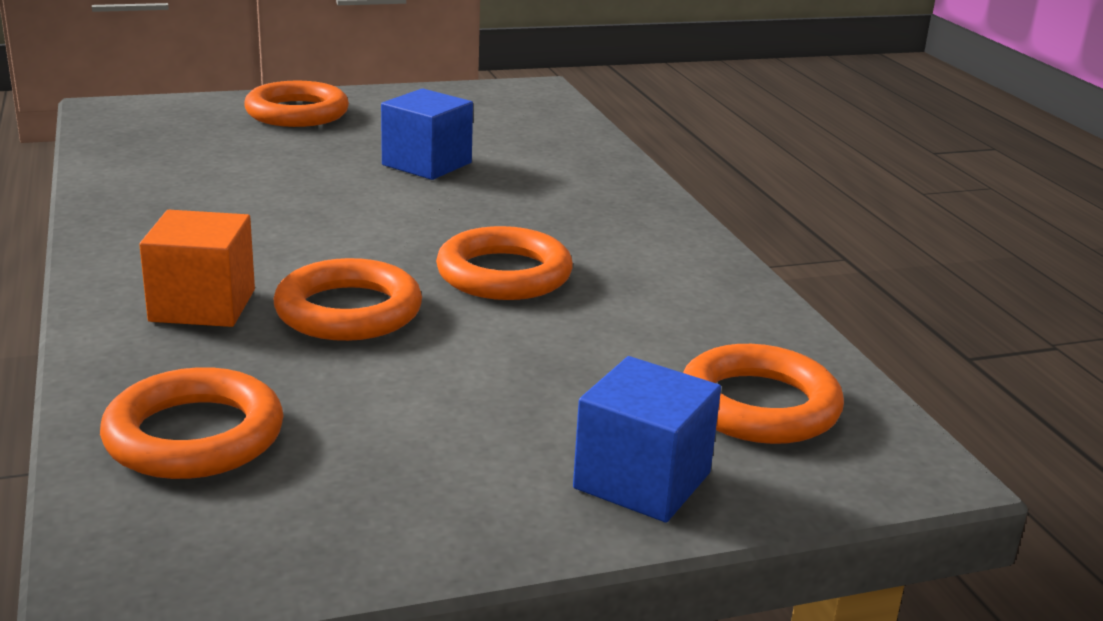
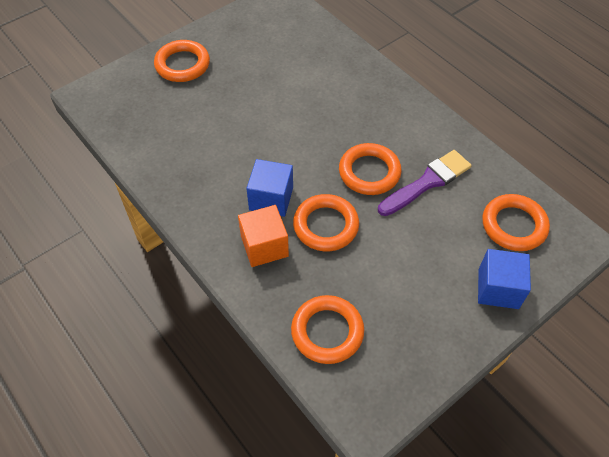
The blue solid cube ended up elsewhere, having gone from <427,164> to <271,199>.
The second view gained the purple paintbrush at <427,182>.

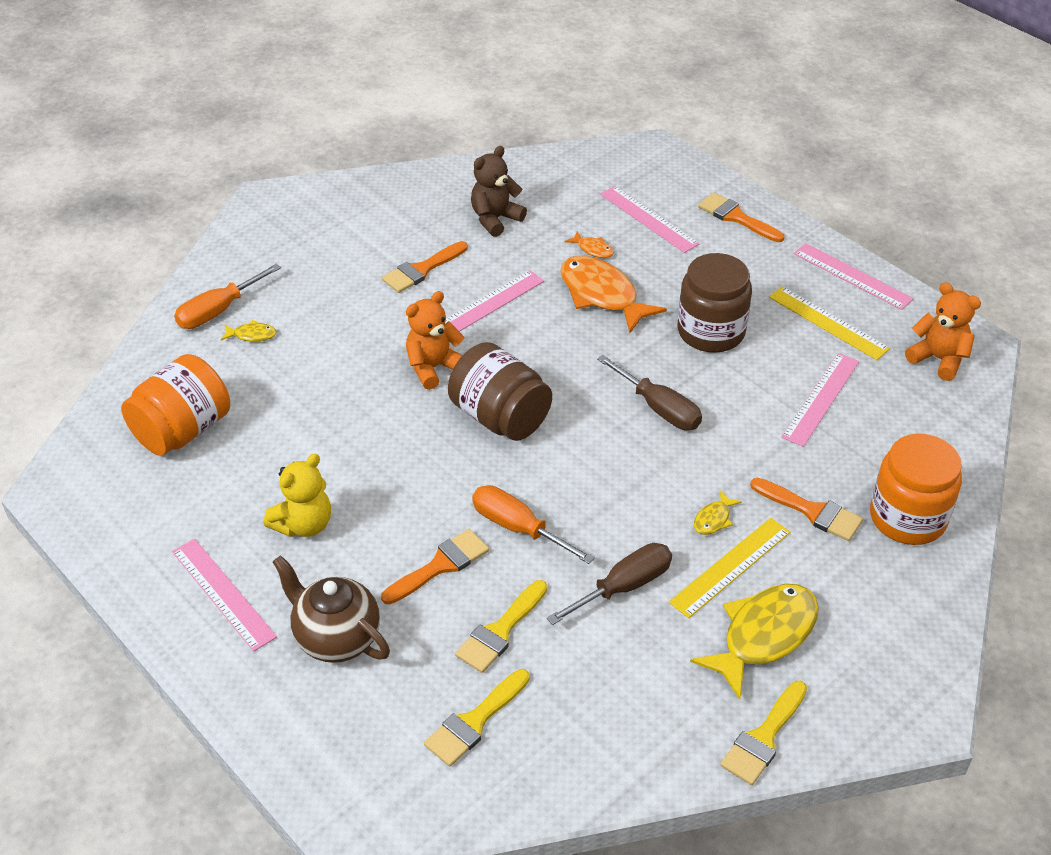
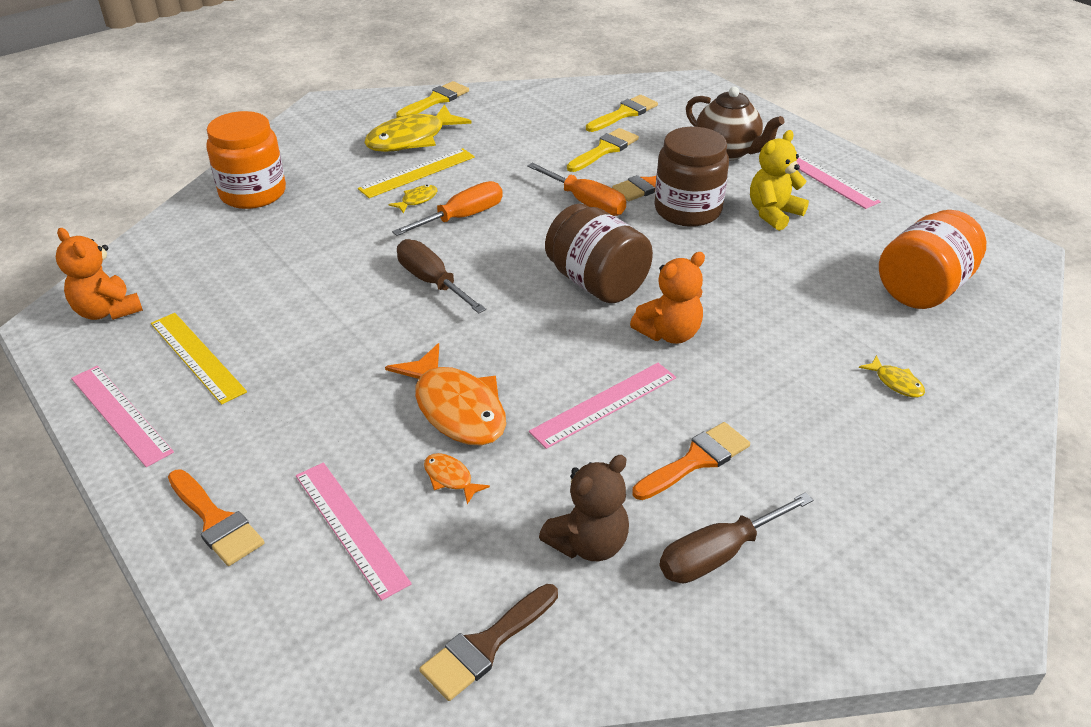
The orange flat screwdriver ended up elsewhere, having gone from <218,311> to <462,217>.
The golden toy fish at <252,335> ended up facing another way, 135 degrees counterclockwise from before.
The russet flat screwdriver ended up elsewhere, having gone from <624,587> to <718,555>.
The russet preserve jar ended up elsewhere, having gone from <711,332> to <687,210>.
The second view lost the orange paintbrush at <812,511>.
The second view lost the rosy straightedge at <821,399>.
The second view gained the russet paintbrush at <486,645>.

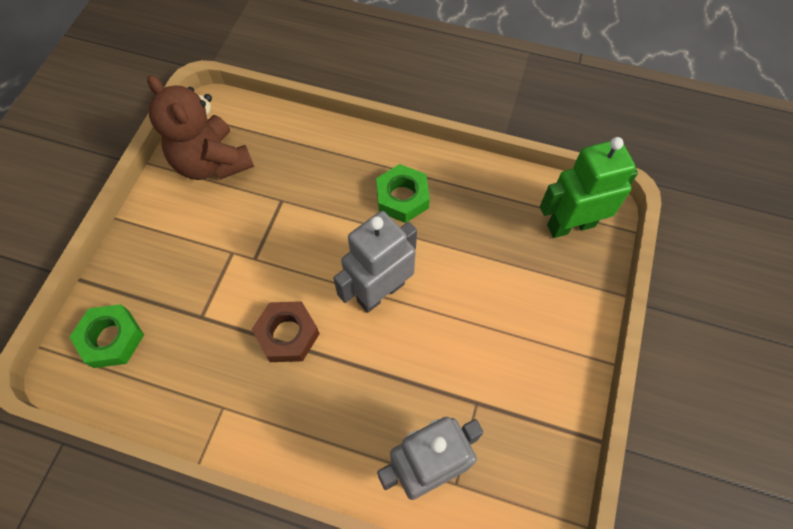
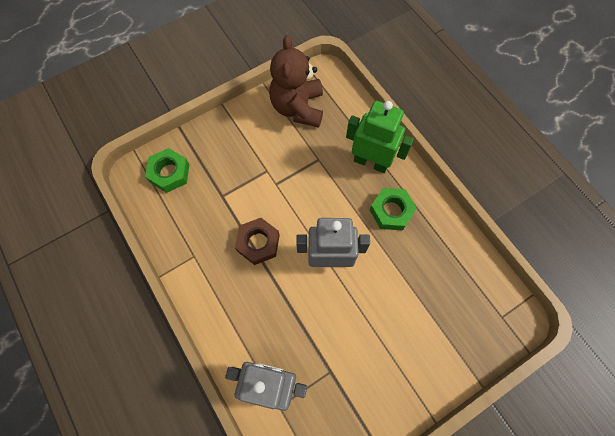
The emerald toy robot ended up elsewhere, having gone from <570,225> to <371,162>.

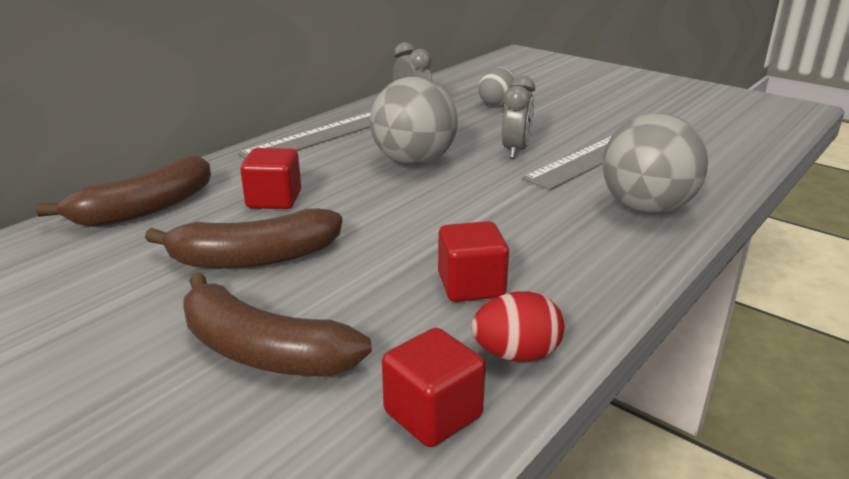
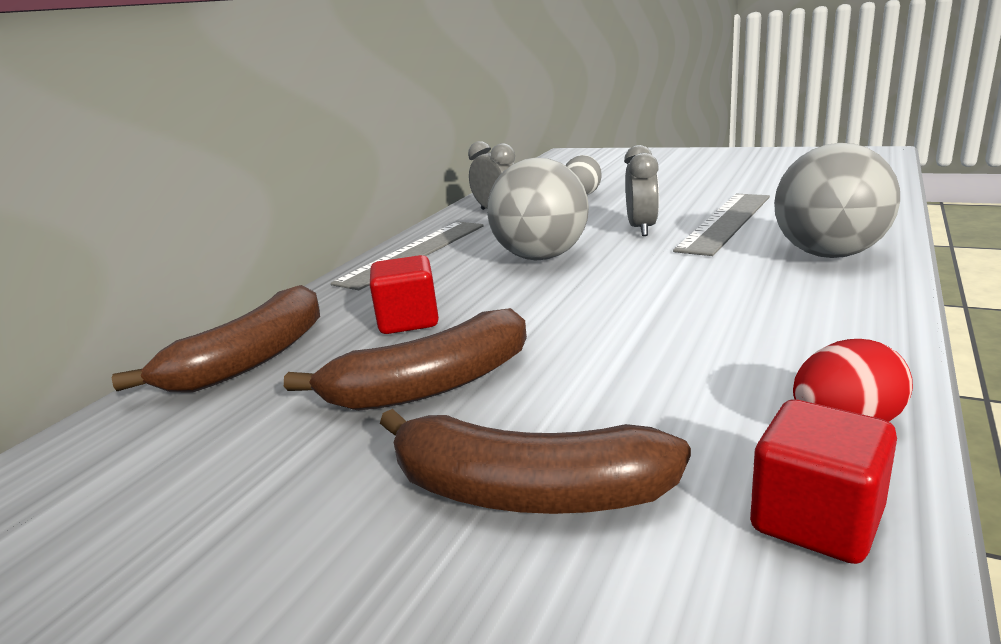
The second view lost the red solid cube at <471,286>.

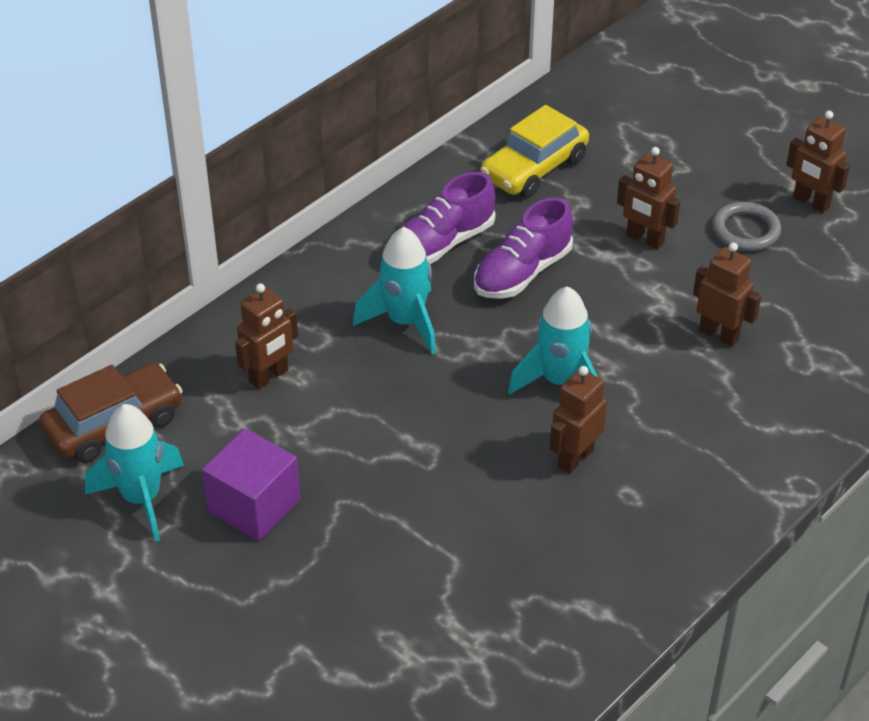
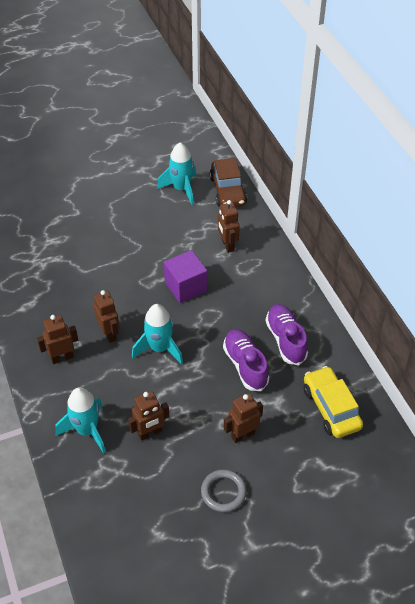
The purple solid cube ended up elsewhere, having gone from <254,506> to <186,286>.
The aqua toy rocket ended up elsewhere, having gone from <405,322> to <87,430>.
The russet toy robot ended up elsewhere, having gone from <811,202> to <62,357>.

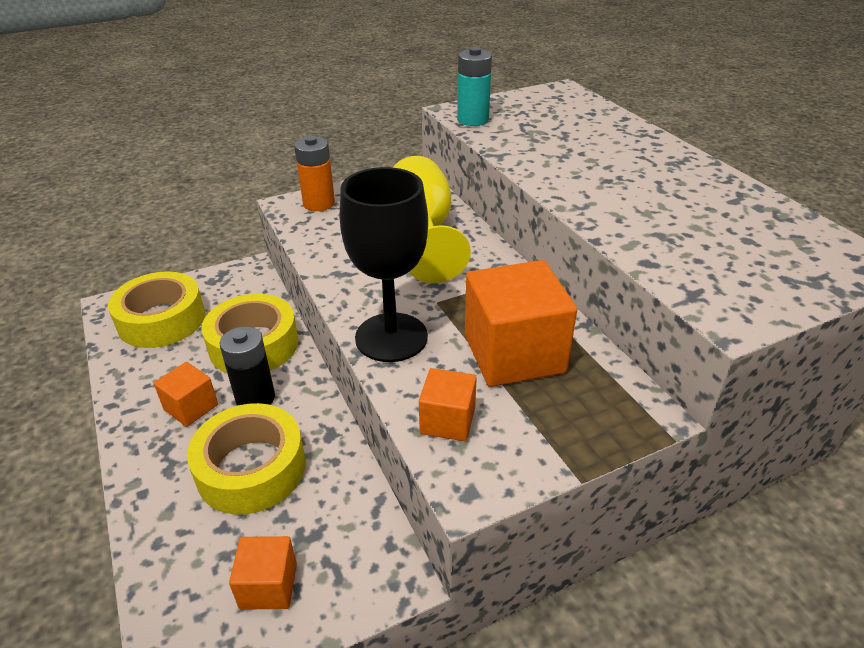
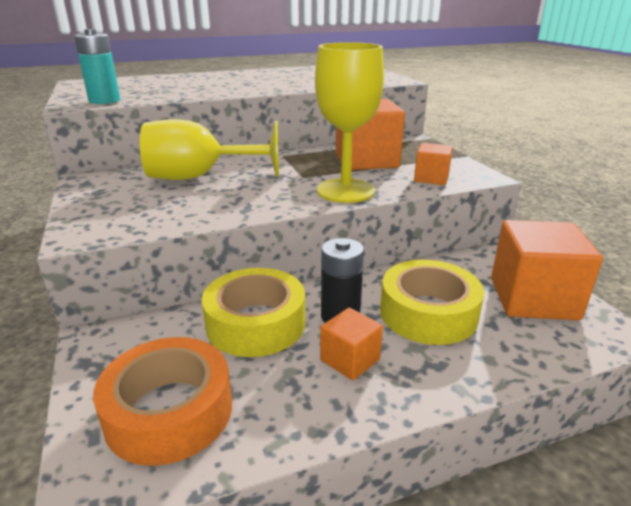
What was the golden tape at <162,320> turned into the orange tape at <169,411>.
The size of the orange solid cube at <268,586> changed by a factor of 1.91.
The second view lost the orange battery at <319,203>.
What was the black chalice at <391,337> turned into the golden chalice at <345,191>.

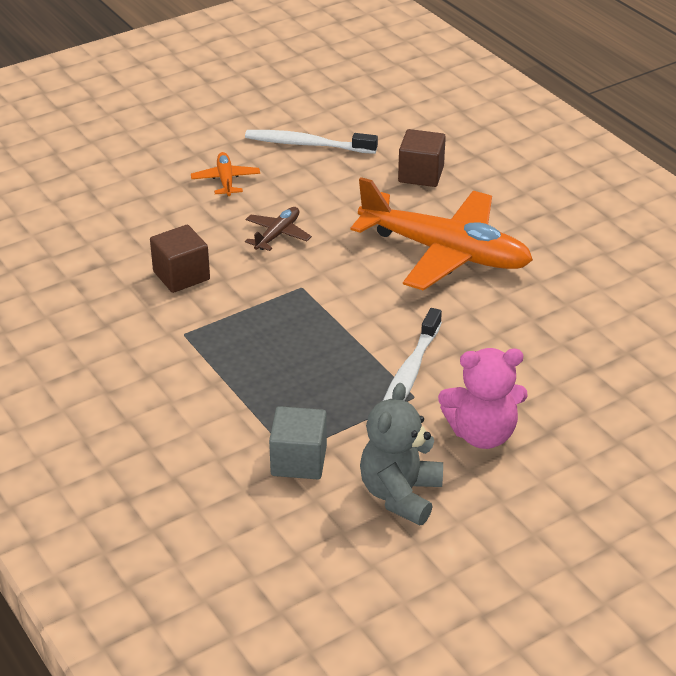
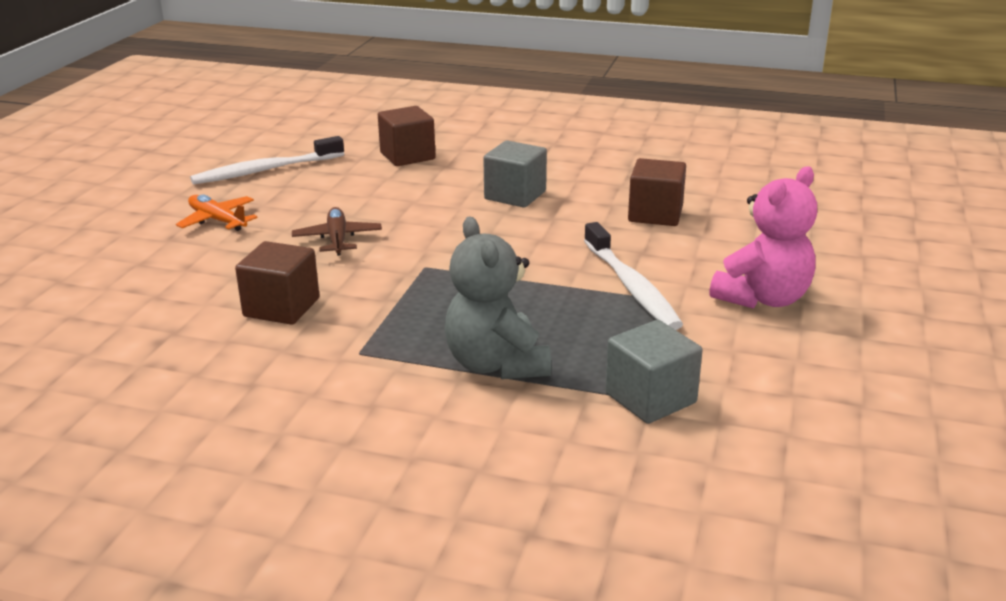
Where the orange aeroplane stood at <445,252>, the ash-grey solid cube came to stand at <515,195>.
The ash-grey stuffed bear ended up elsewhere, having gone from <400,494> to <496,364>.
The second view gained the russet solid cube at <655,214>.

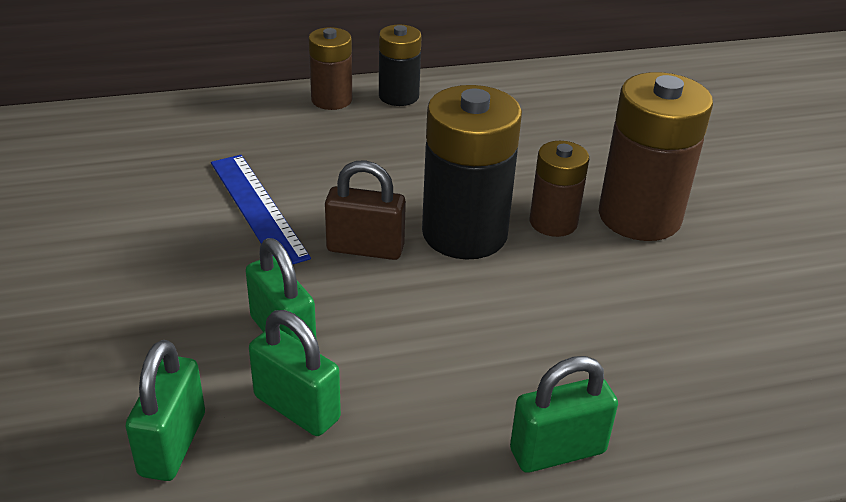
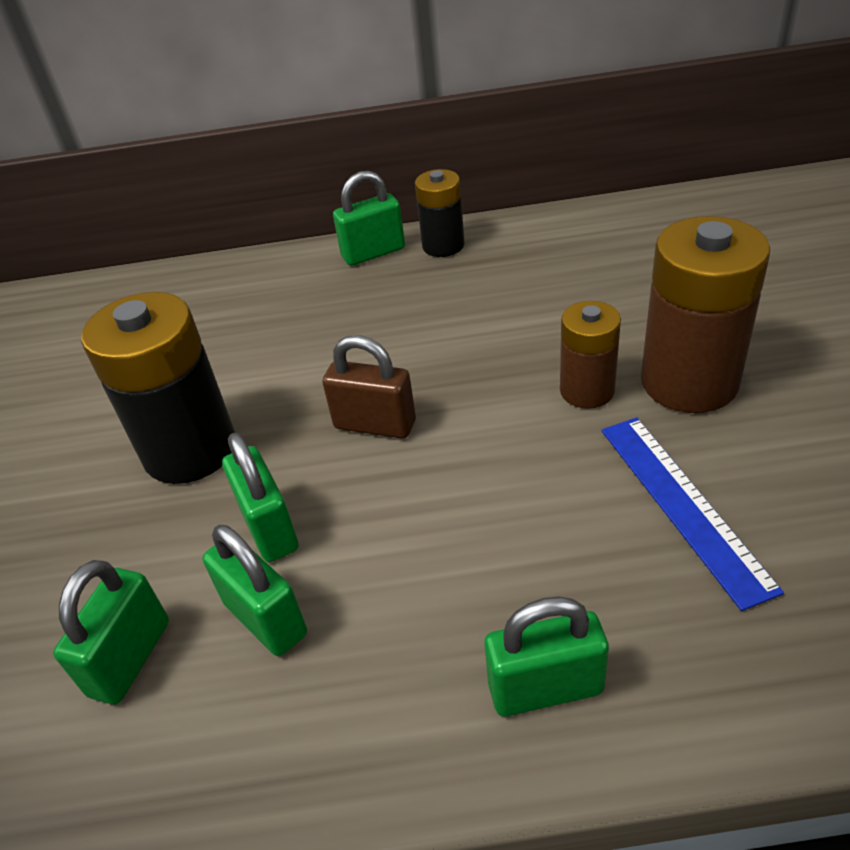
The blue straightedge ended up elsewhere, having gone from <258,208> to <683,504>.
Where the russet battery stood at <331,100>, the emerald padlock came to stand at <373,253>.
The black battery ended up elsewhere, having gone from <464,233> to <190,450>.

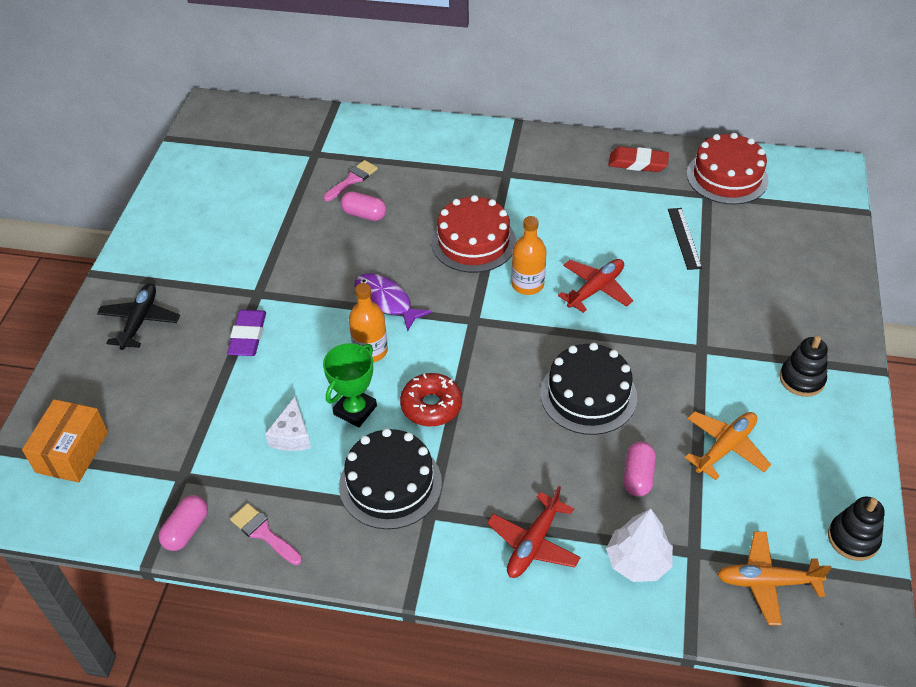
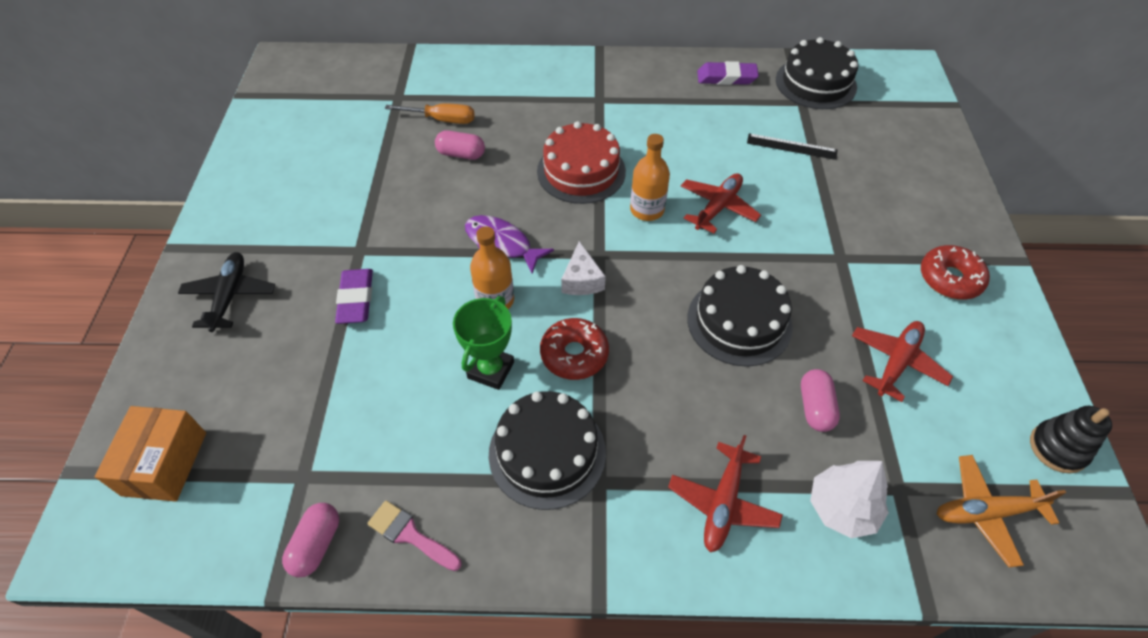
The pure white piece of cheese ended up elsewhere, having gone from <292,435> to <581,280>.
Where the rosy paintbrush stood at <352,180>, the orange flat screwdriver came to stand at <442,120>.
What was the red gum eraser at <638,163> turned into the purple gum eraser at <726,78>.
The black straightedge at <684,238> ended up facing another way, 60 degrees counterclockwise from before.
What was the orange aeroplane at <725,447> turned into the red aeroplane at <896,362>.
What was the red gateau at <727,177> turned into the black gateau at <815,83>.
Where the black stacking rings stood at <801,379>, the red donut came to stand at <950,279>.

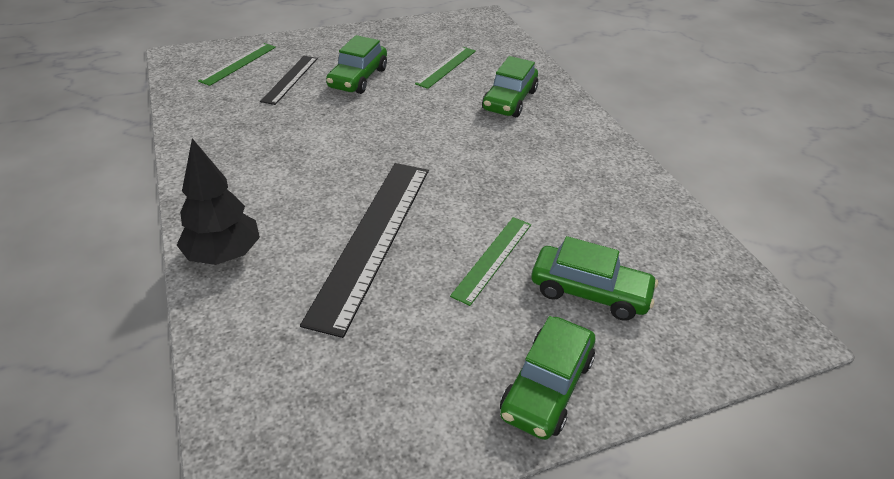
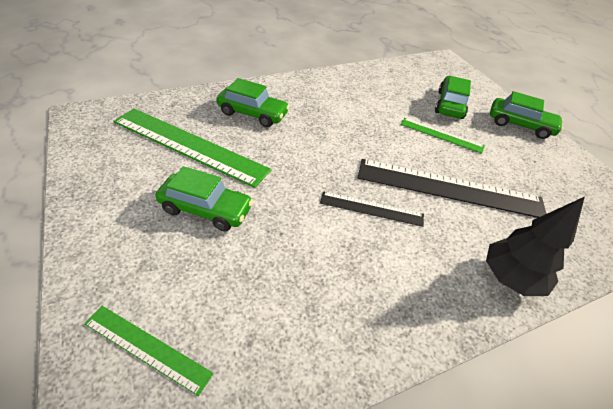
The black straightedge ended up elsewhere, having gone from <290,79> to <371,209>.
The size of the emerald straightedge at <446,67> changed by a factor of 1.90.

